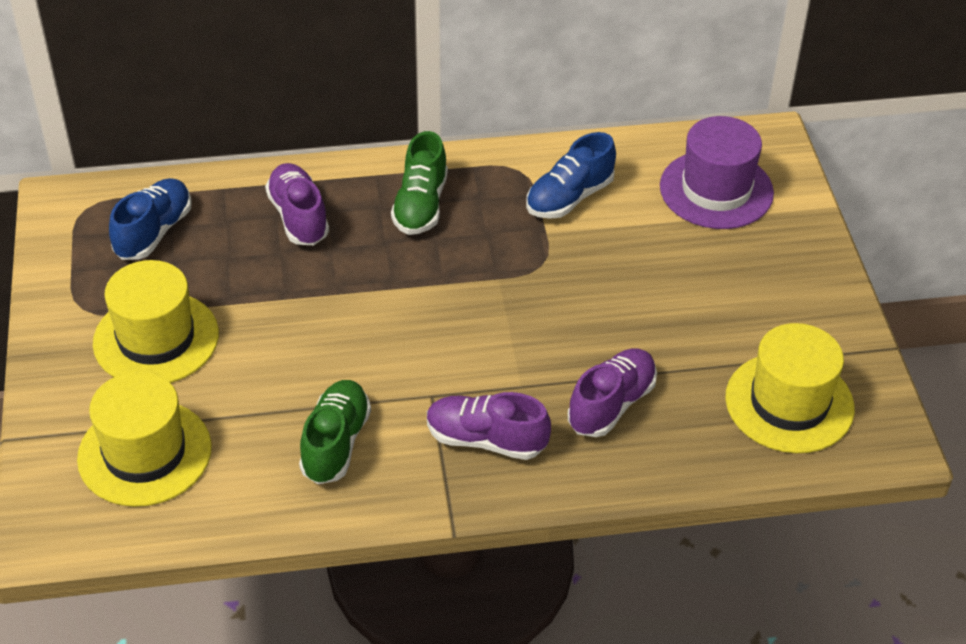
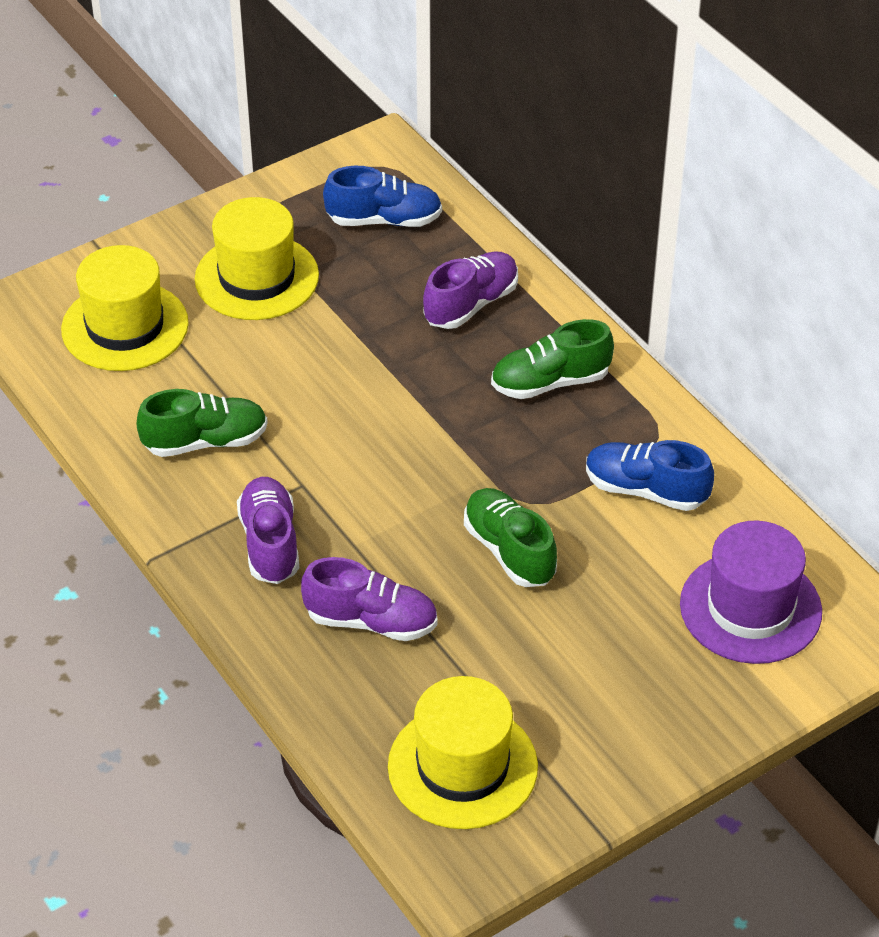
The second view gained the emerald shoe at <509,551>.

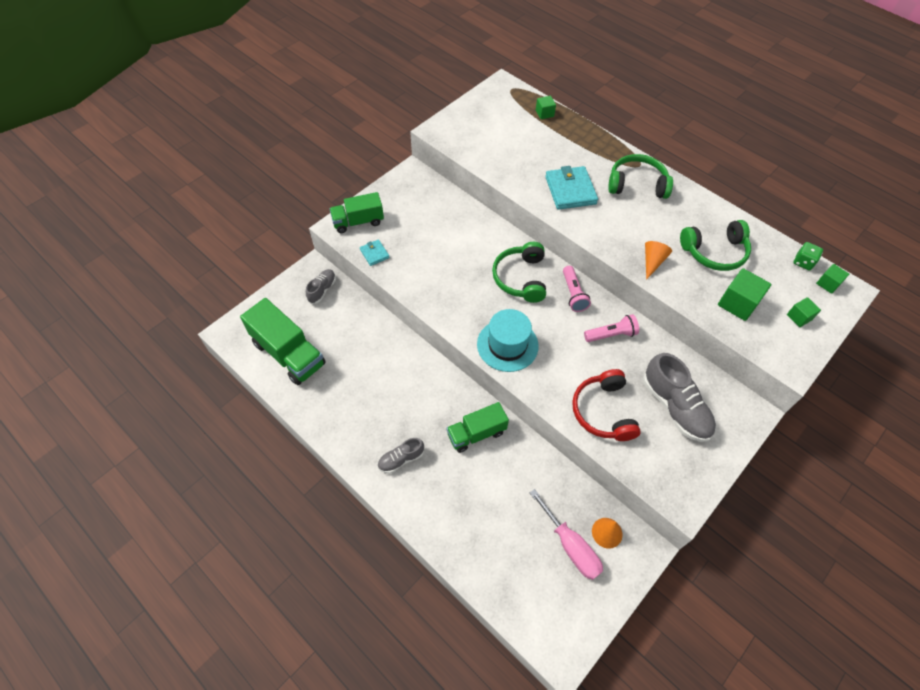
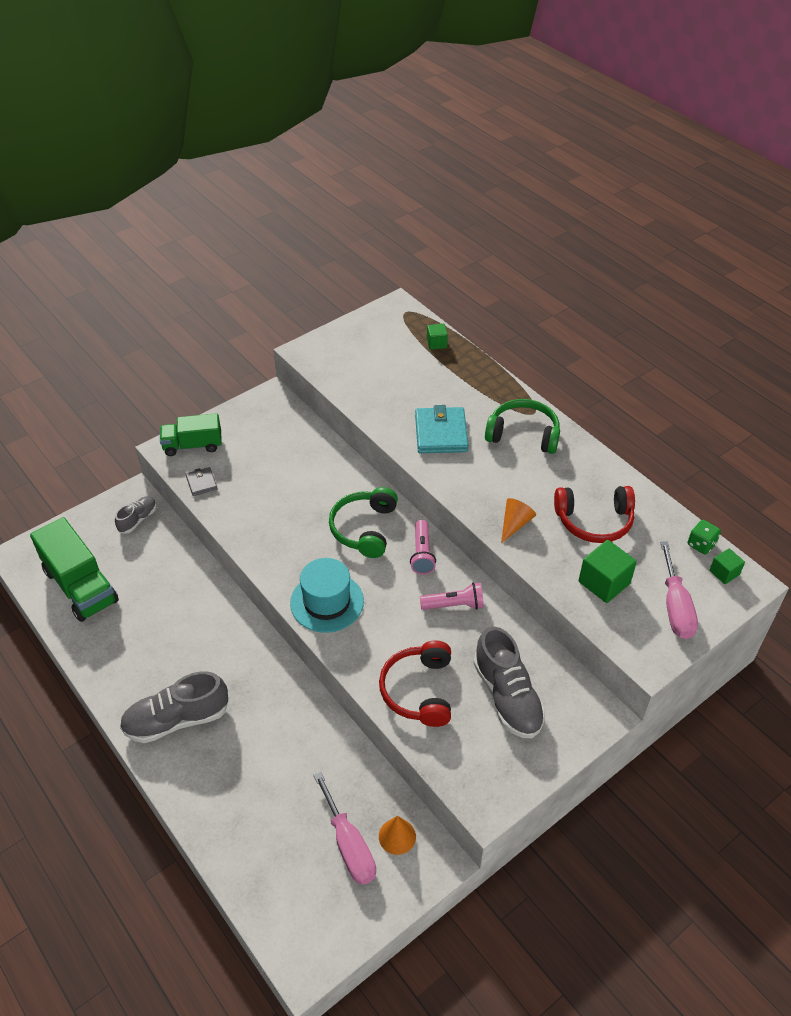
What was the aqua billfold at <374,254> turned into the ash-grey billfold at <201,483>.
The size of the ash-grey shoe at <401,459> changed by a factor of 1.82.
The second view lost the emerald lorry at <476,433>.
What was the emerald headphones at <714,252> turned into the red headphones at <594,521>.
Where the emerald solid cube stood at <799,317>, the rosy flat screwdriver came to stand at <675,607>.

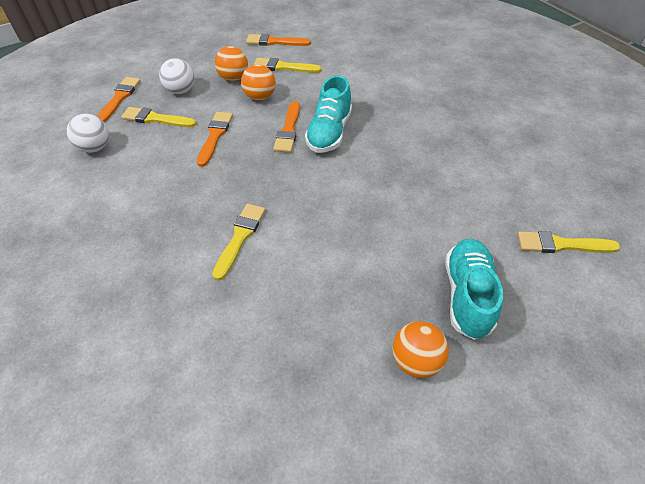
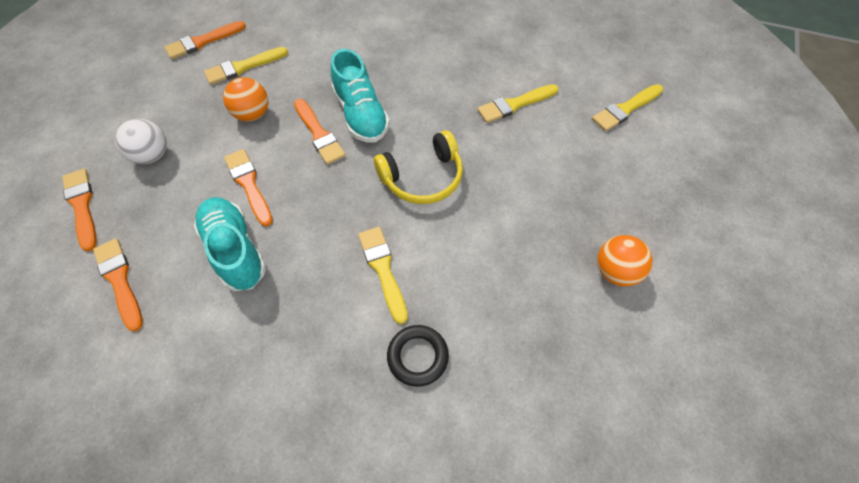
Where the pure white play ball stood at <95,148>, the orange paintbrush came to stand at <120,281>.
The golden paintbrush ended up elsewhere, having gone from <156,119> to <515,104>.
The second view lost the orange play ball at <233,78>.
The aqua shoe ended up elsewhere, having gone from <467,295> to <235,250>.
The second view gained the golden headphones at <423,178>.
The second view gained the black torus at <417,356>.

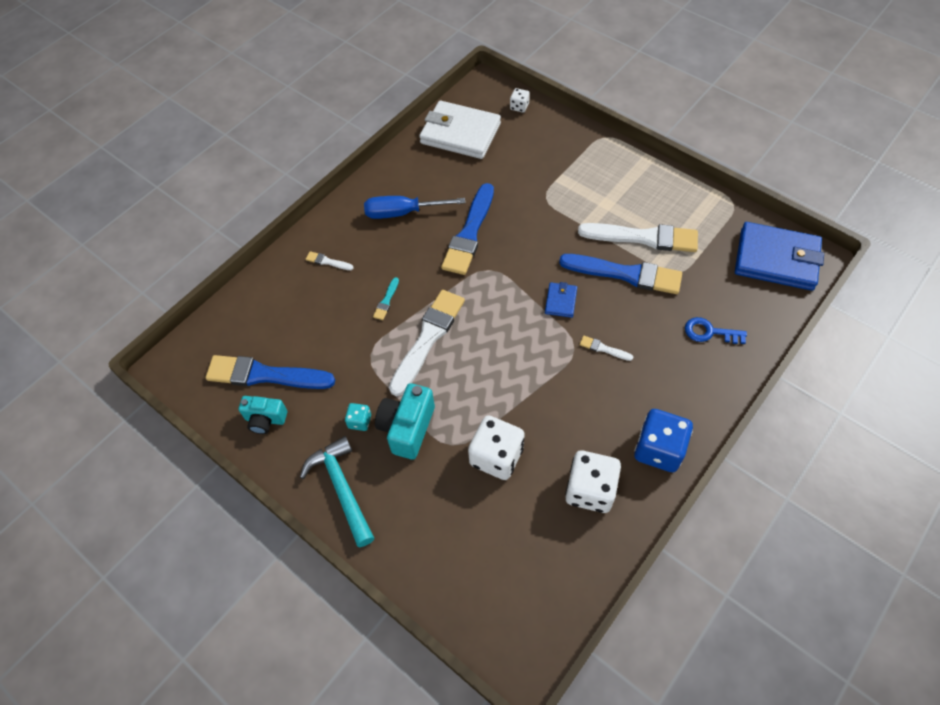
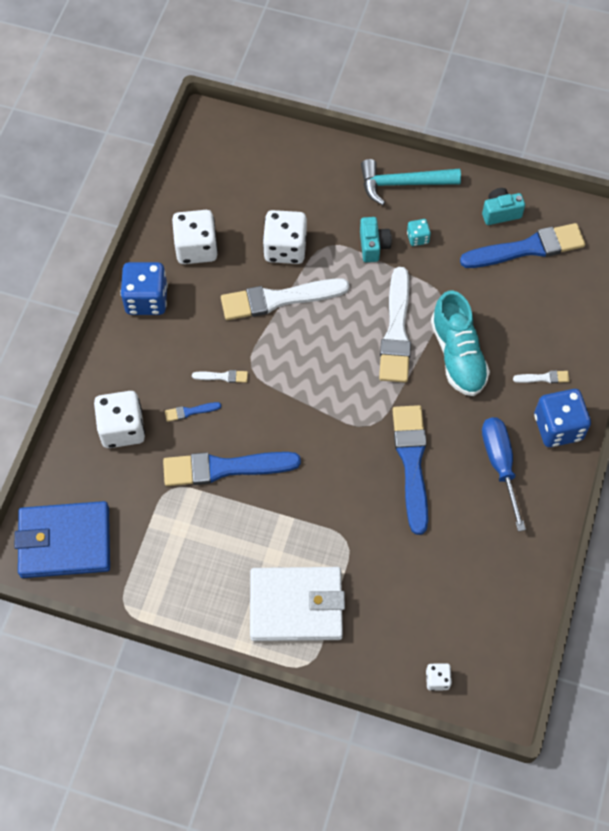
The aqua carpenter's hammer at <341,488> ended up facing another way, 135 degrees clockwise from before.
The blue flat screwdriver at <402,213> ended up facing another way, 75 degrees counterclockwise from before.
Where the aqua paintbrush stood at <386,301>, the aqua shoe came to stand at <458,355>.
The size of the aqua camera at <407,428> changed by a factor of 0.66.
The pure white billfold ended up elsewhere, having gone from <460,133> to <296,606>.
The second view lost the blue billfold at <561,301>.
The pure white paintbrush ended up elsewhere, having gone from <643,237> to <278,299>.
Where the blue door key stood at <709,332>, the pure white game die came to stand at <122,429>.
The second view gained the blue paintbrush at <190,411>.
The second view gained the blue game die at <558,427>.

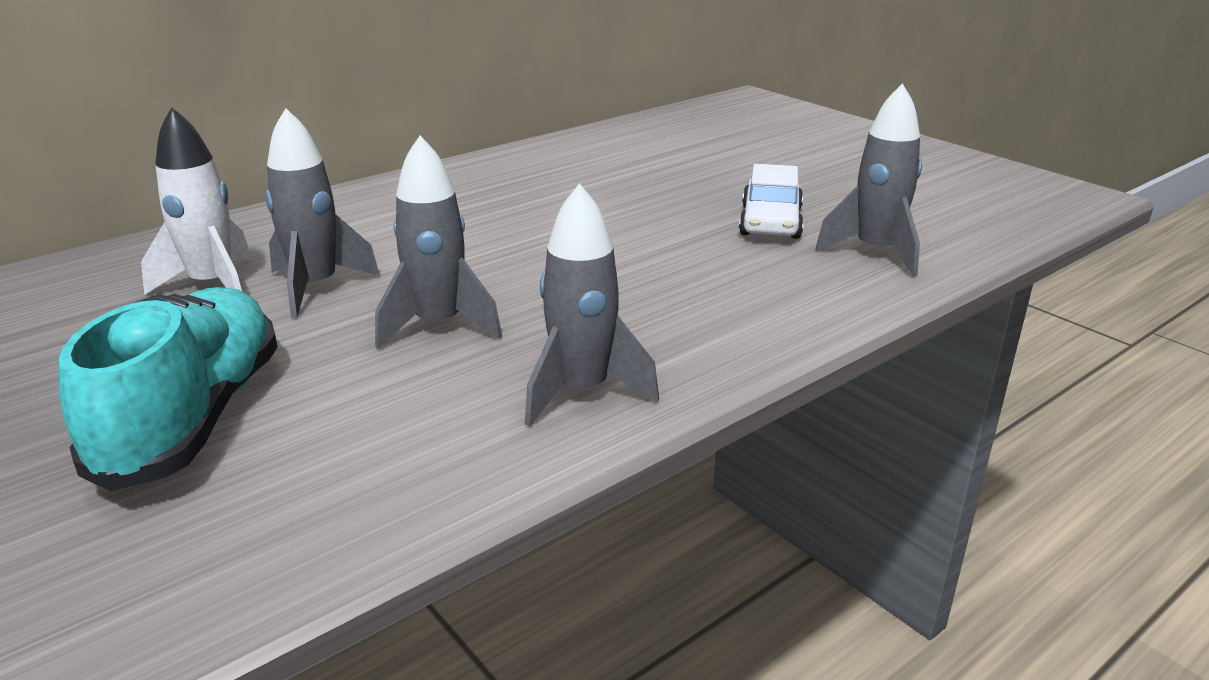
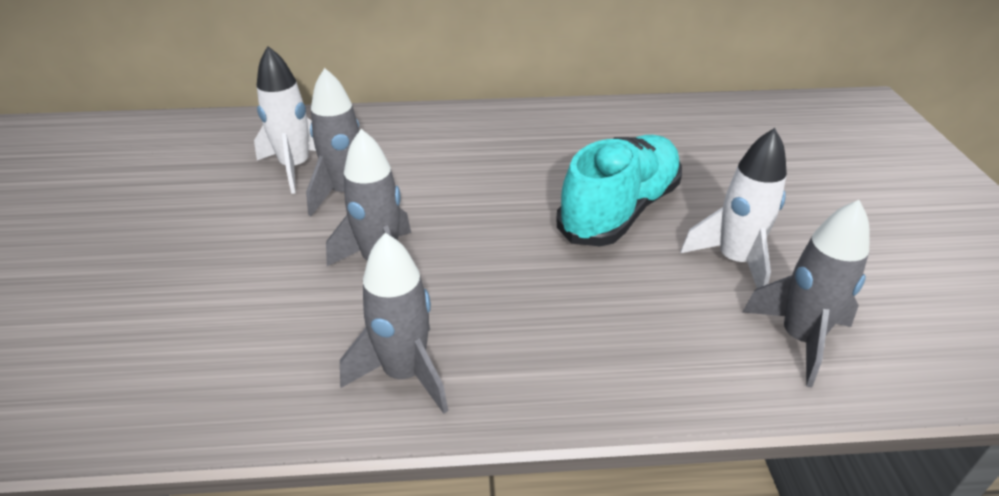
The aqua shoe ended up elsewhere, having gone from <193,417> to <619,210>.
Where the pure white car stood at <770,222>, the pure white toy rocket came to stand at <734,261>.

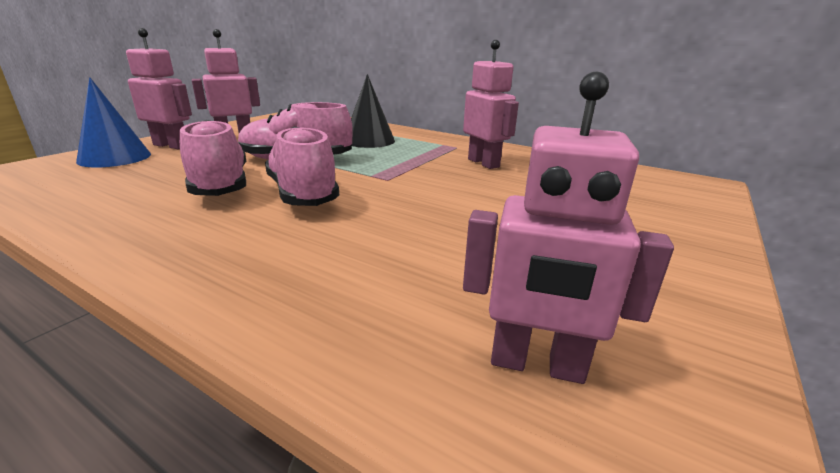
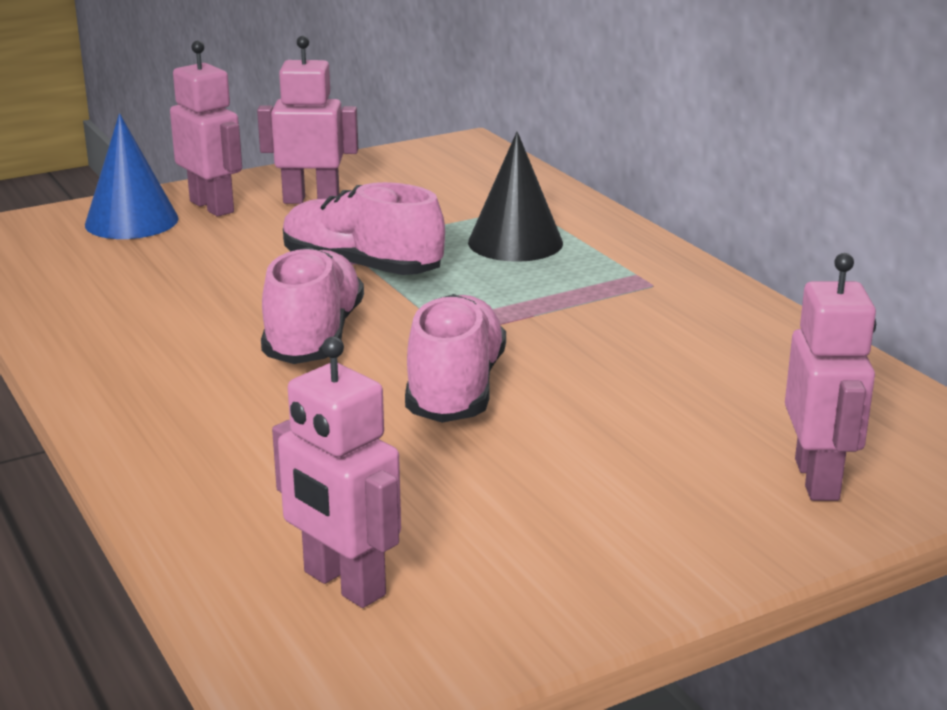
The rosy shoe ended up elsewhere, having gone from <220,185> to <455,389>.
The rosy toy robot ended up elsewhere, having gone from <484,163> to <818,479>.

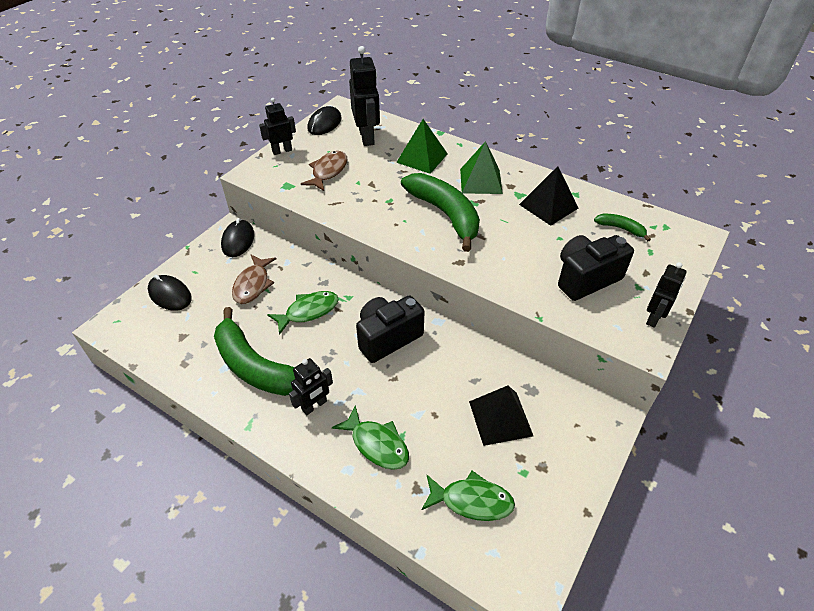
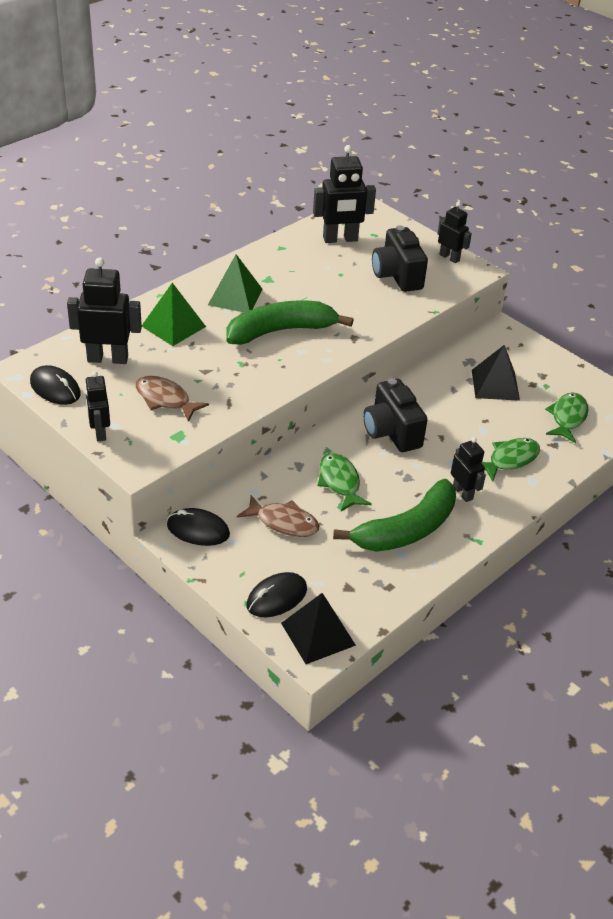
The black solid pyramid ended up elsewhere, having gone from <548,206> to <318,634>.
Where the emerald banana fruit stood at <621,229>, the black toy robot came to stand at <340,239>.

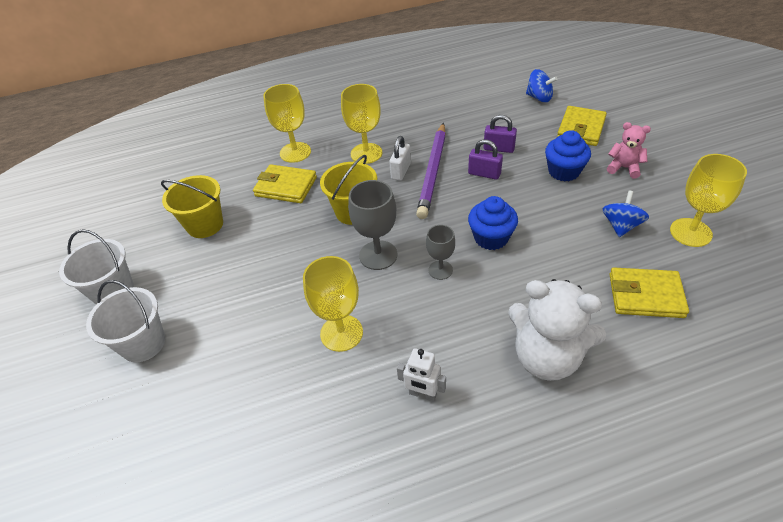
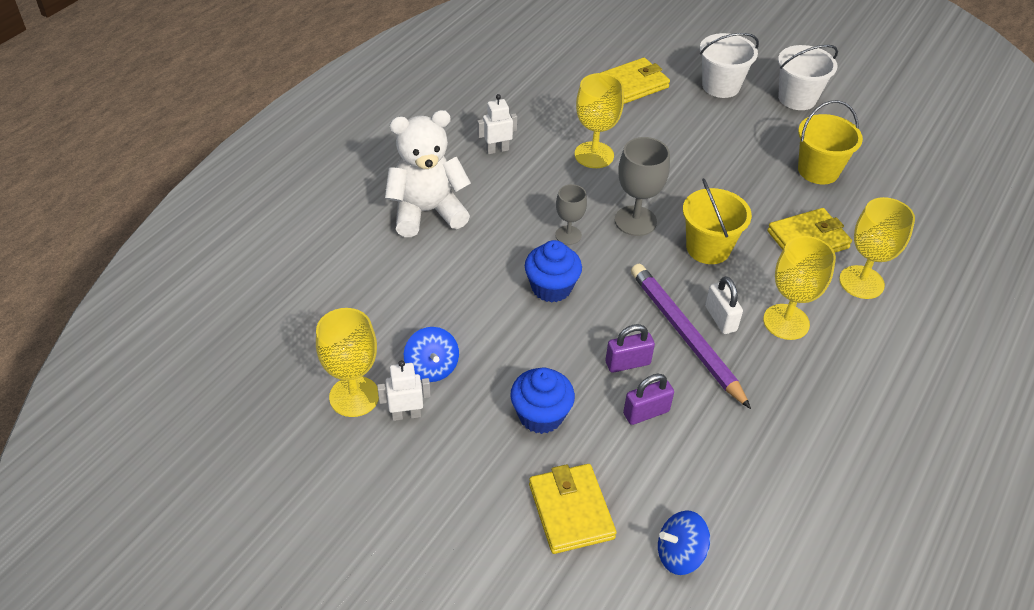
The second view lost the rosy stuffed bear at <624,168>.
The golden billfold ended up elsewhere, having gone from <645,295> to <633,84>.
The second view gained the pure white toy robot at <406,414>.

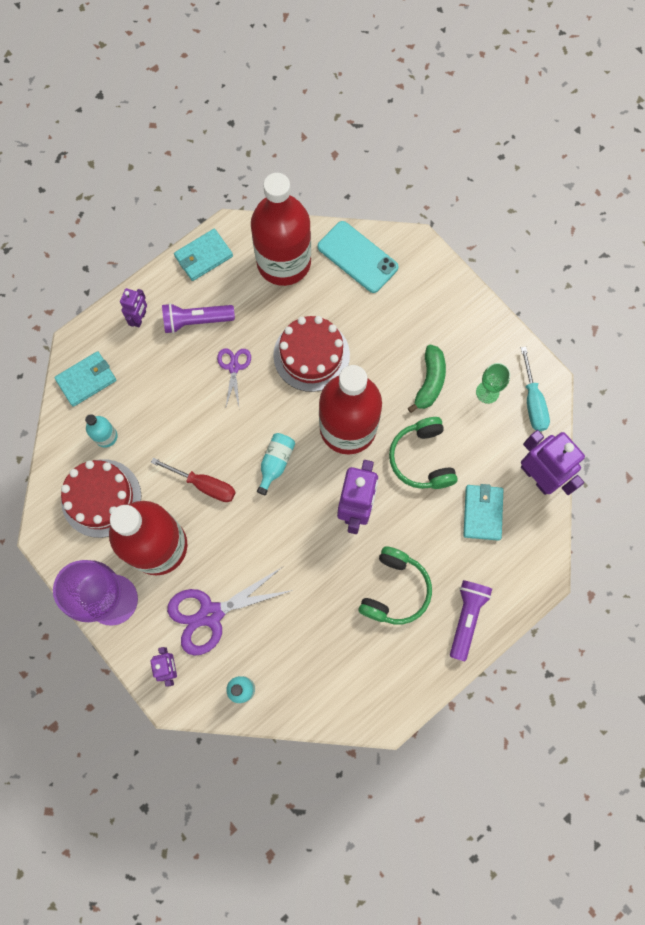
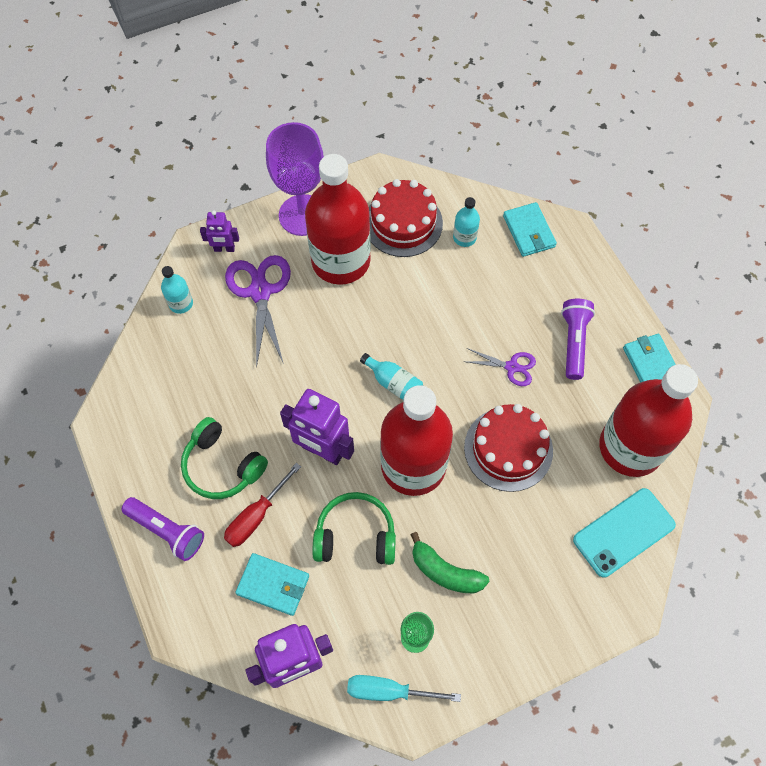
The second view lost the purple toy robot at <140,318>.
The red flat screwdriver ended up elsewhere, having gone from <205,485> to <256,517>.

